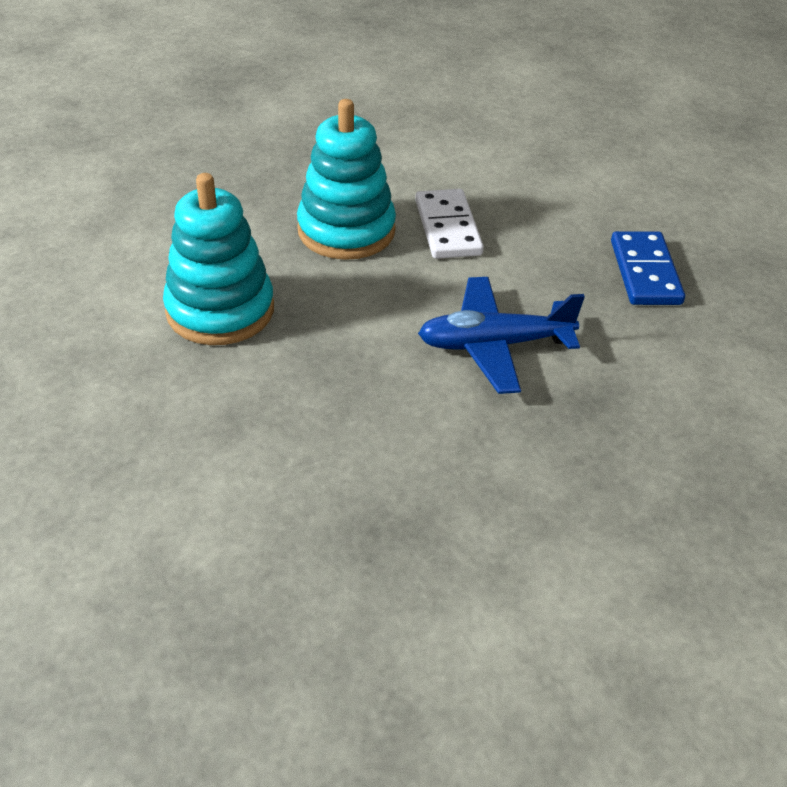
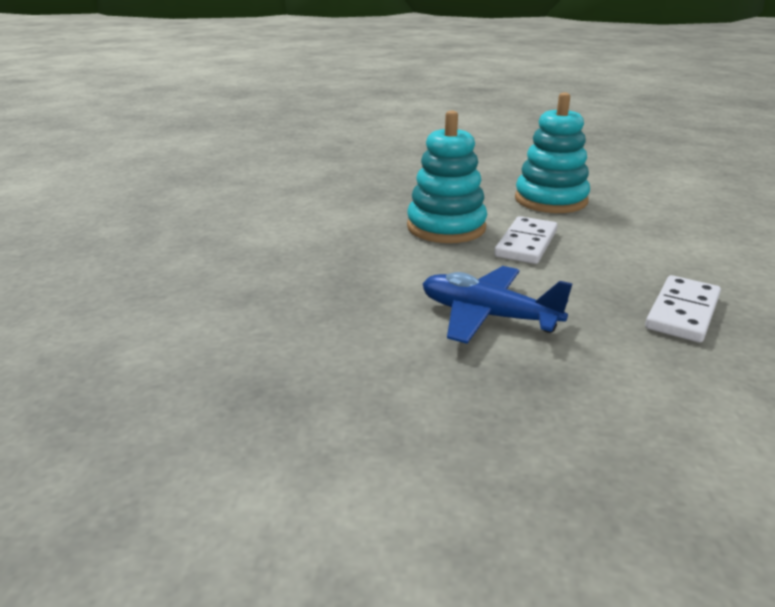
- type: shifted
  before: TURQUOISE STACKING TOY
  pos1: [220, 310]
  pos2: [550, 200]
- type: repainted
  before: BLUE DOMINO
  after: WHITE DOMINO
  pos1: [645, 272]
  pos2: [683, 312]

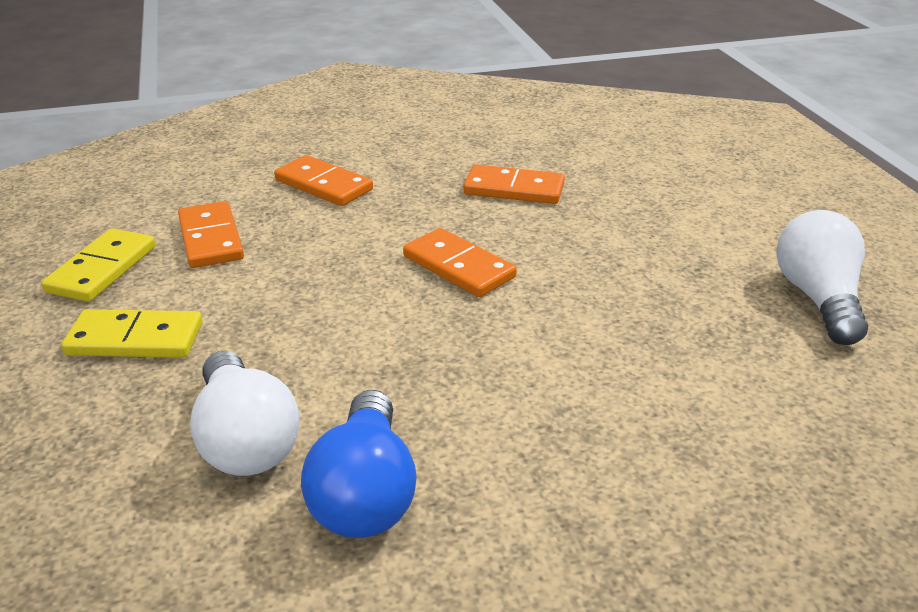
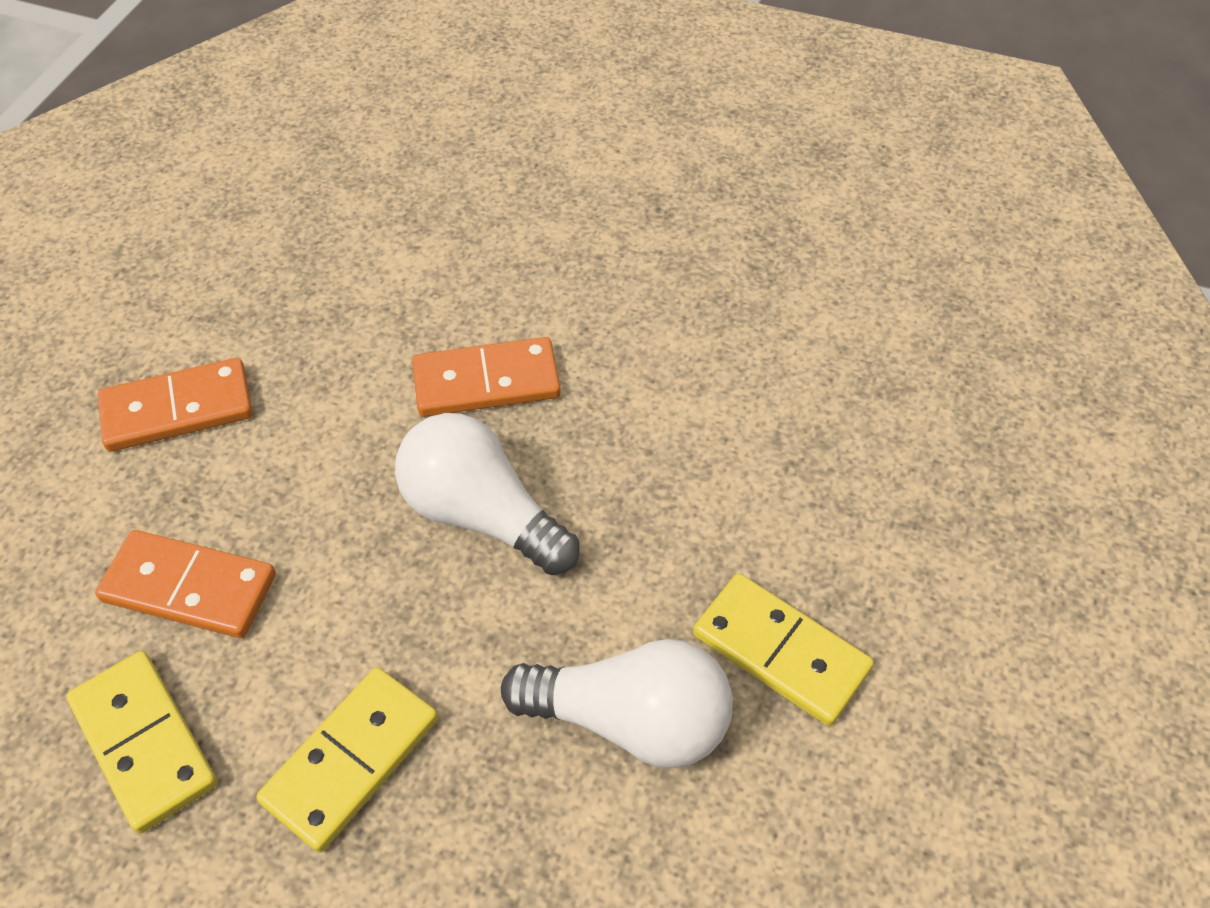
- type: gone
  before: ORANGE DOMINO
  pos1: [514, 189]
- type: shifted
  before: WHITE LIGHT BULB
  pos1: [818, 299]
  pos2: [482, 514]
- type: swapped
  before: BLUE LIGHT BULB
  after: YELLOW DOMINO
  pos1: [365, 492]
  pos2: [781, 651]

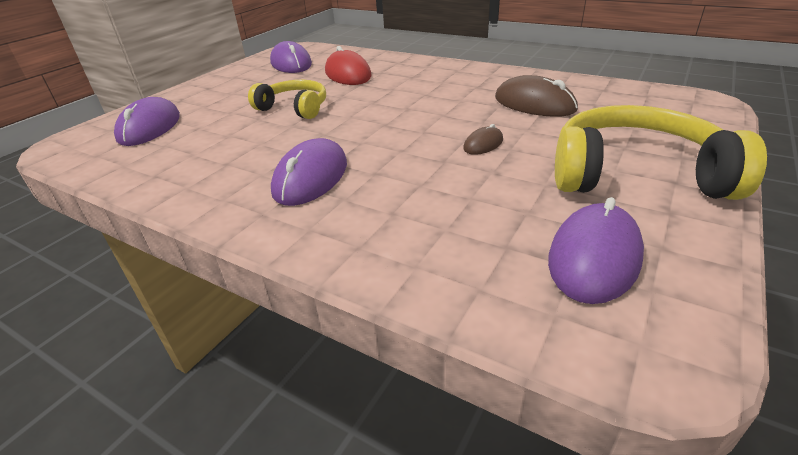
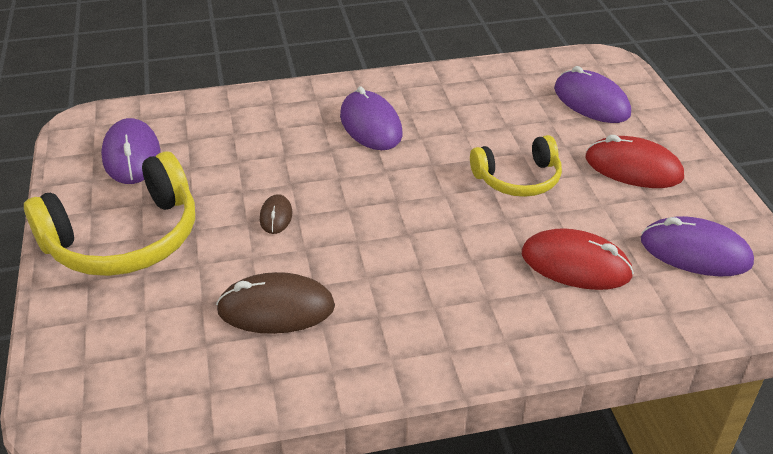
- type: new
  after: RED MOUSE
  pos2: [633, 168]

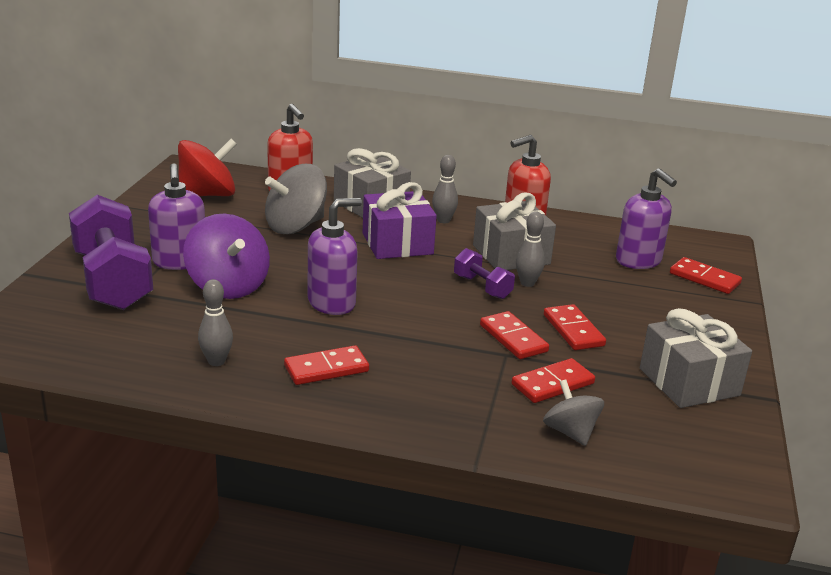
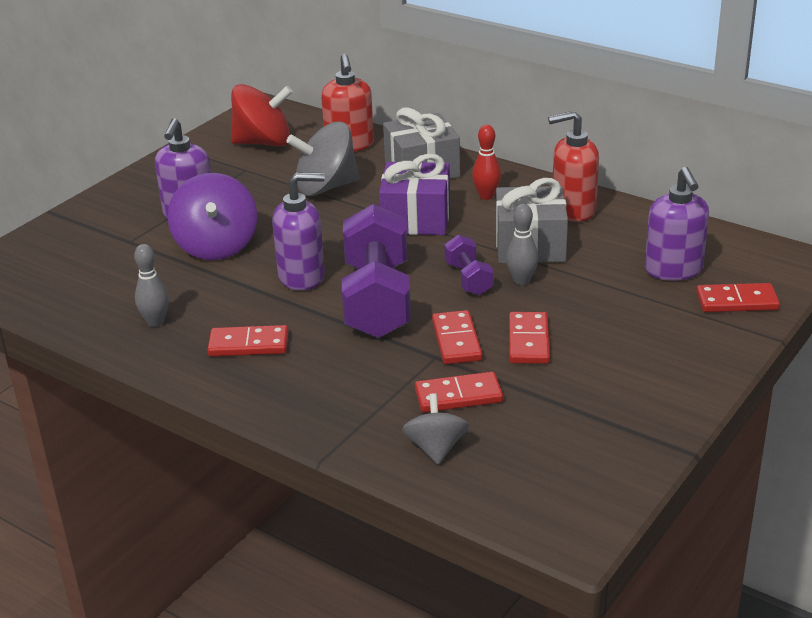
- type: gone
  before: GREY GIFT
  pos1: [689, 382]
- type: shifted
  before: PURPLE DUMBBELL
  pos1: [112, 280]
  pos2: [377, 300]
- type: repainted
  before: GREY BOWLING PIN
  after: RED BOWLING PIN
  pos1: [443, 220]
  pos2: [486, 196]
- type: rotated
  before: RED DOMINO
  pos1: [704, 278]
  pos2: [736, 301]
  turn: -60

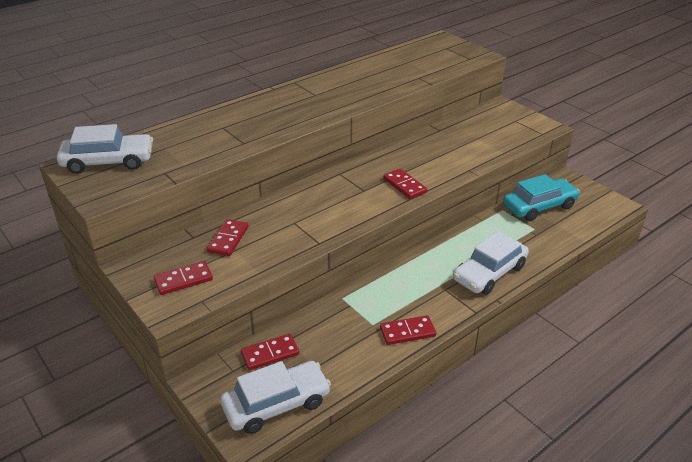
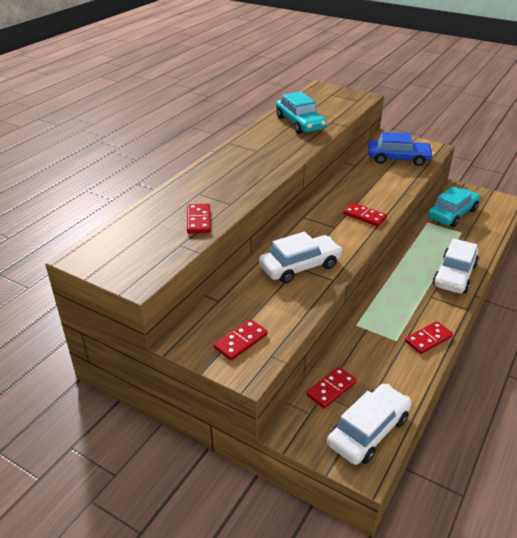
- type: new
  after: TURQUOISE CAR
  pos2: [299, 123]
- type: new
  after: BLUE CAR
  pos2: [398, 159]
- type: shifted
  before: WHITE CAR
  pos1: [108, 162]
  pos2: [300, 266]
- type: shifted
  before: RED DOMINO
  pos1: [228, 239]
  pos2: [198, 220]

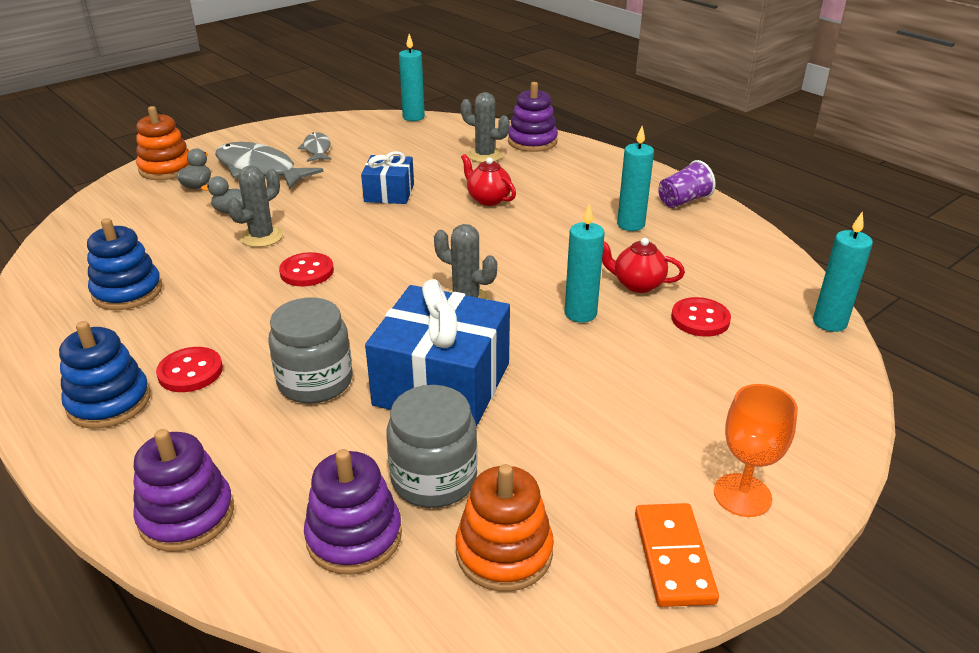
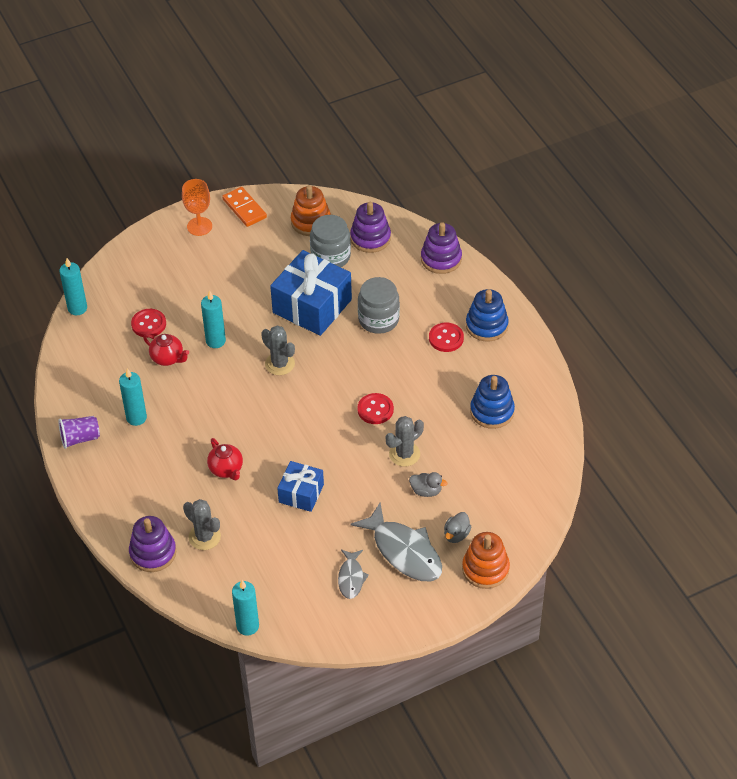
- type: rotated
  before: ORANGE DOMINO
  pos1: [674, 557]
  pos2: [244, 208]
  turn: -45

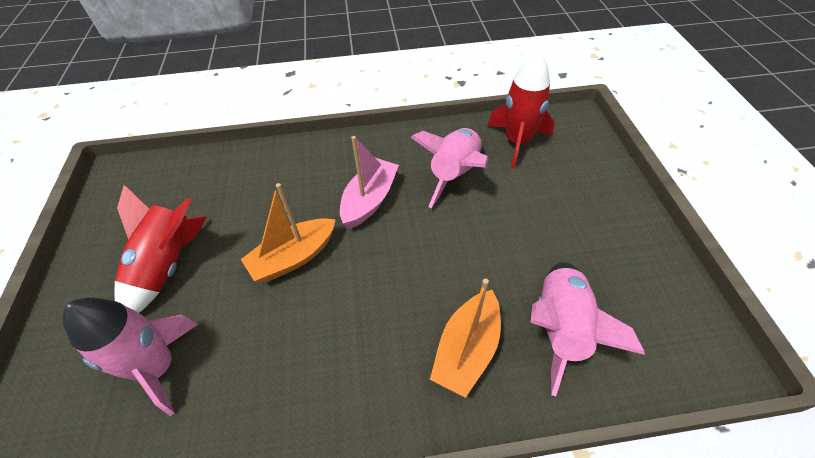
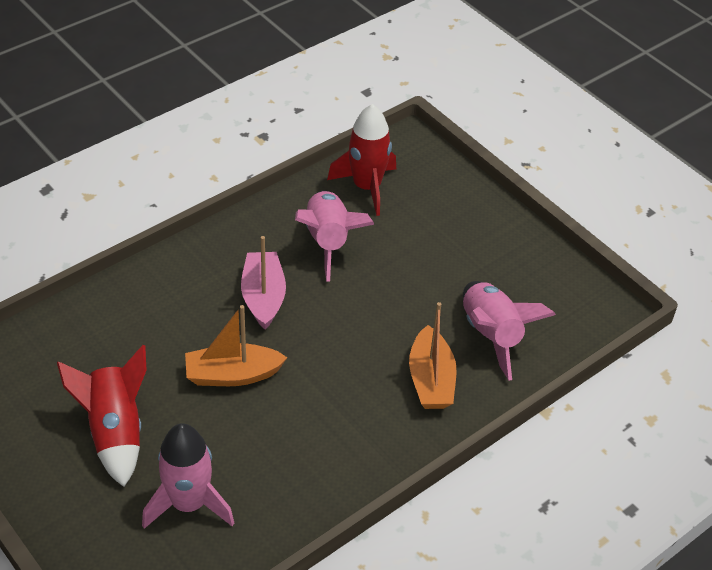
- type: rotated
  before: ORANGE BOAT
  pos1: [294, 257]
  pos2: [232, 375]
  turn: 60

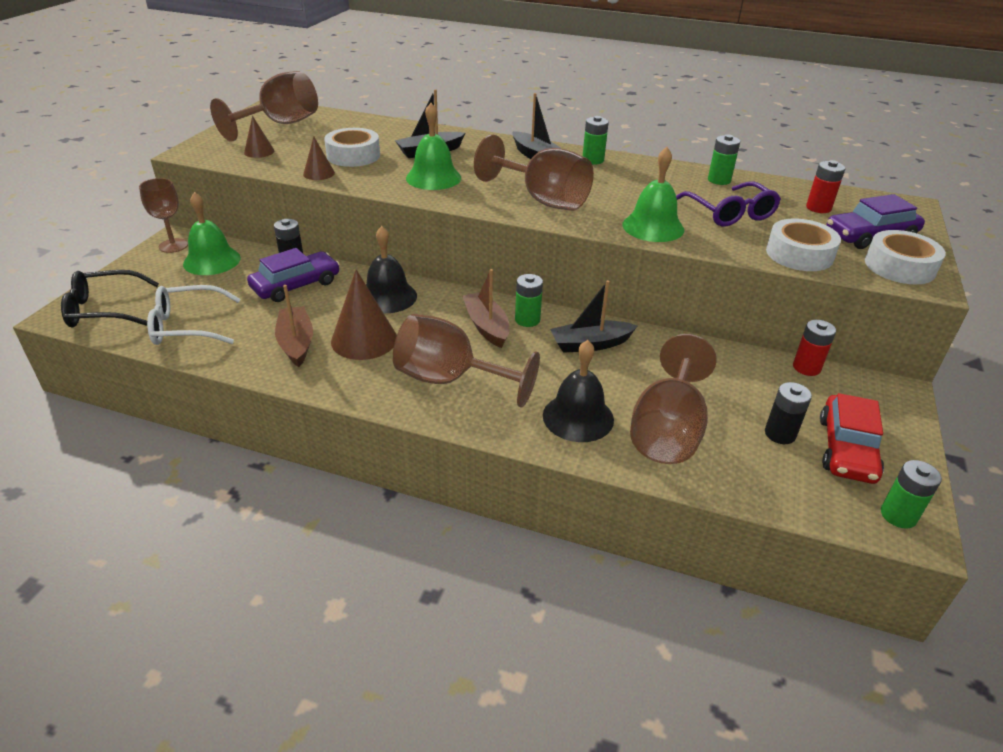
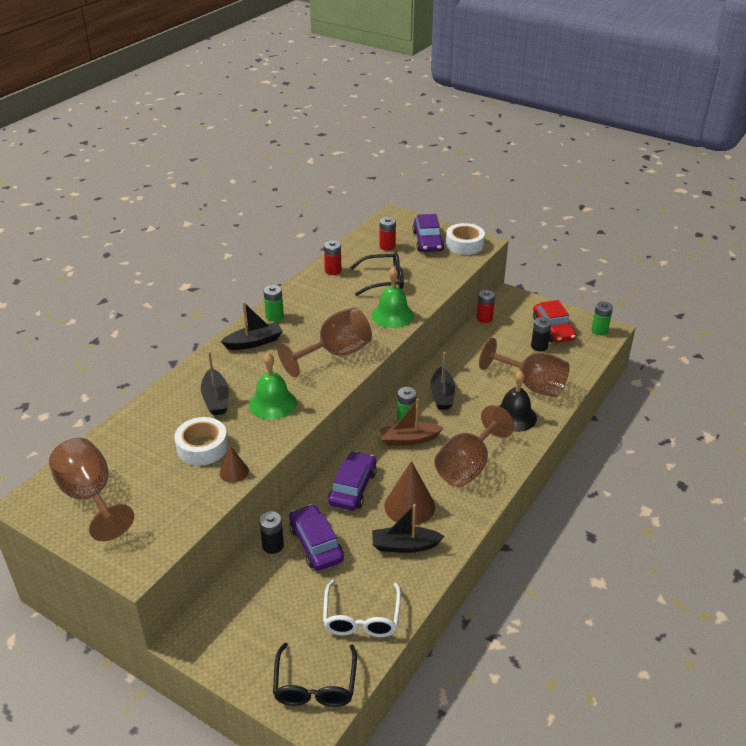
- type: gone
  before: BROWN GOBLET
  pos1: [173, 246]
- type: gone
  before: GREEN BELL
  pos1: [212, 261]
- type: gone
  before: BROWN CONE
  pos1: [259, 151]
- type: gone
  before: WHITE TAPE
  pos1: [799, 254]
- type: swapped
  before: BLACK BELL
  after: PURPLE CAR
  pos1: [387, 297]
  pos2: [353, 487]
- type: repainted
  before: BROWN BOAT
  after: BLACK BOAT
  pos1: [296, 343]
  pos2: [405, 545]
- type: repainted
  before: PURPLE GLASSES
  after: BLACK GLASSES
  pos1: [730, 213]
  pos2: [383, 280]
- type: repainted
  before: GREEN BATTERY
  after: RED BATTERY
  pos1: [719, 180]
  pos2: [333, 270]
- type: rotated
  before: RED CAR
  pos1: [846, 449]
  pos2: [553, 329]
  turn: 45

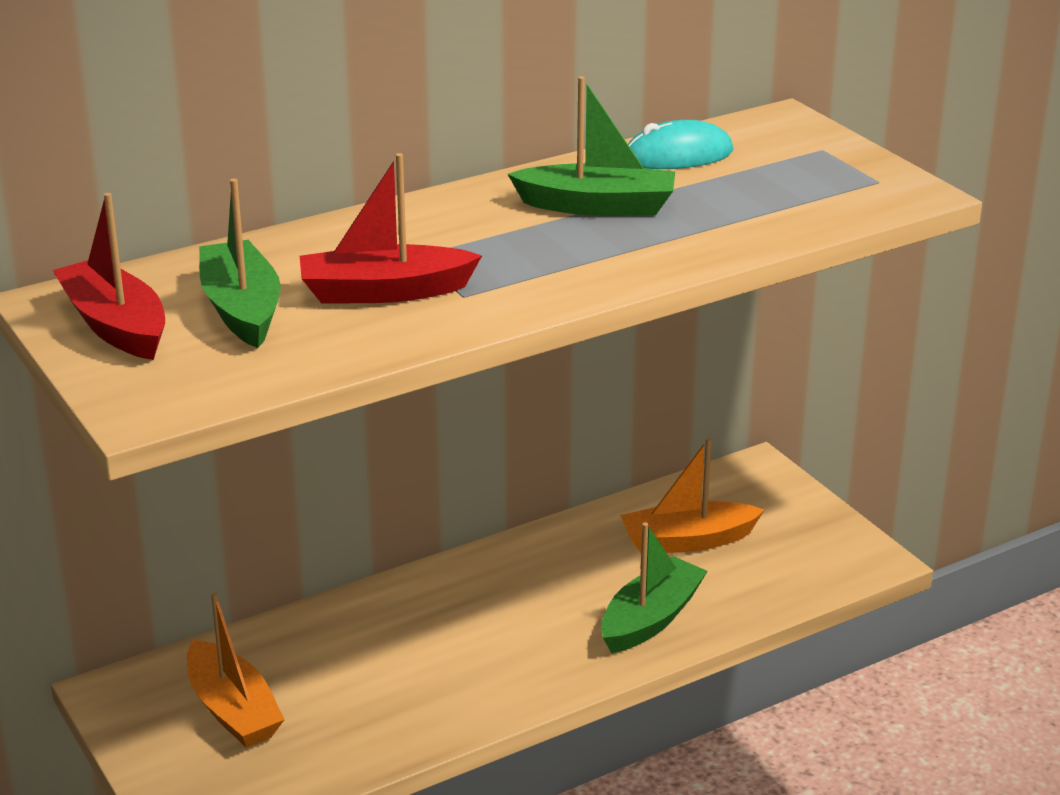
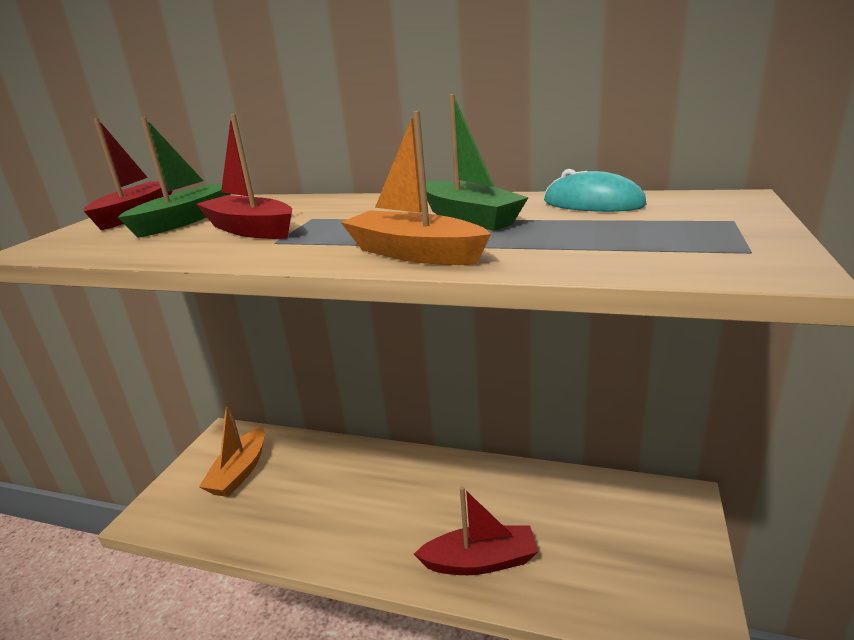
- type: shifted
  before: ORANGE BOAT
  pos1: [687, 541]
  pos2: [414, 253]
- type: repainted
  before: GREEN BOAT
  after: RED BOAT
  pos1: [650, 619]
  pos2: [480, 561]

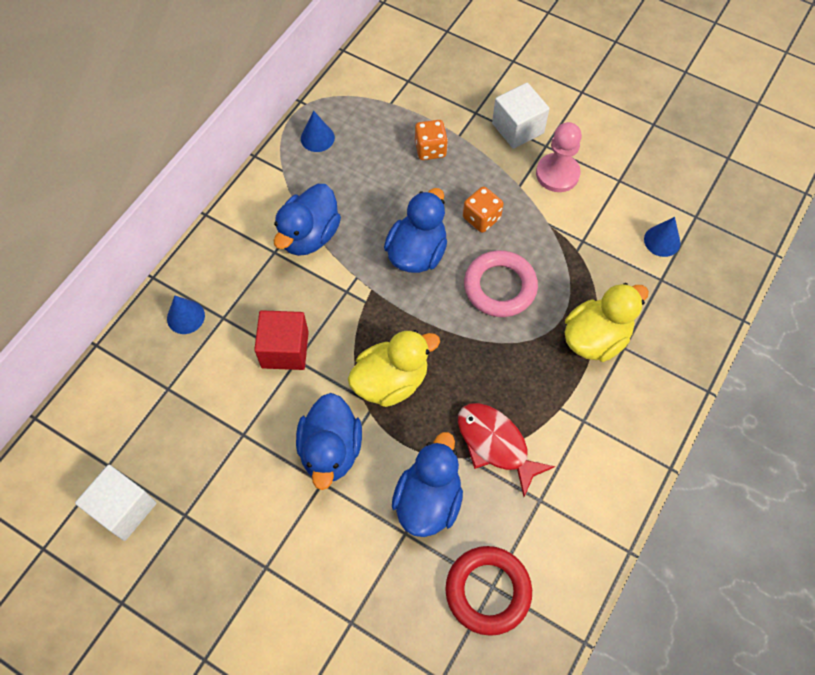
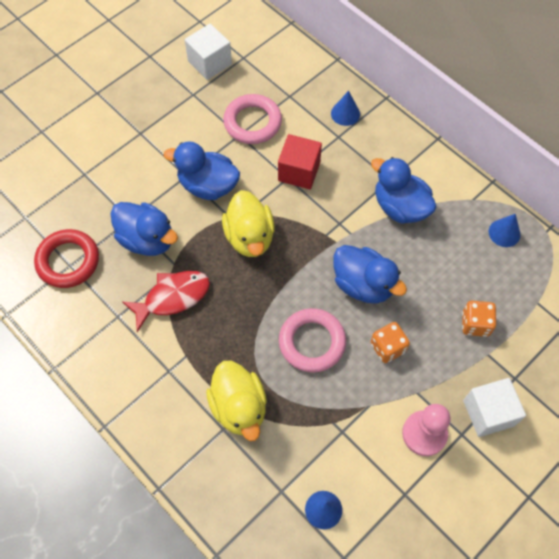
- type: new
  after: PINK RING
  pos2: [252, 122]

